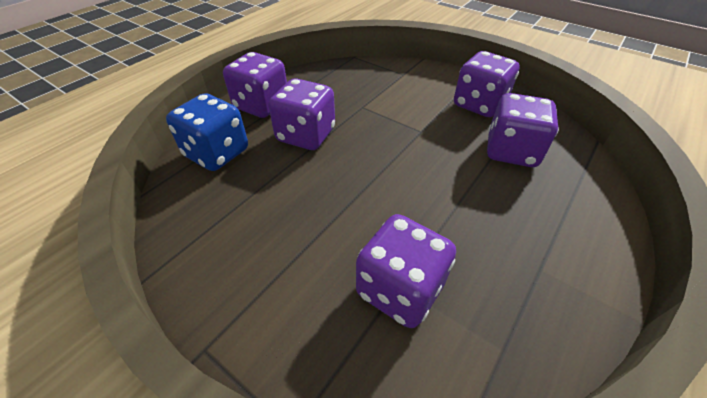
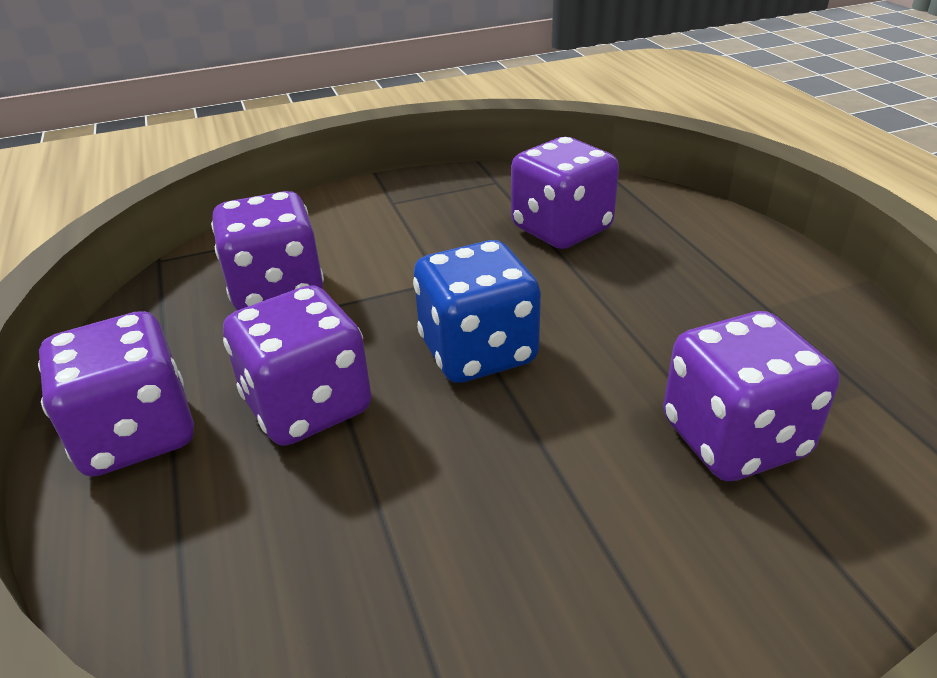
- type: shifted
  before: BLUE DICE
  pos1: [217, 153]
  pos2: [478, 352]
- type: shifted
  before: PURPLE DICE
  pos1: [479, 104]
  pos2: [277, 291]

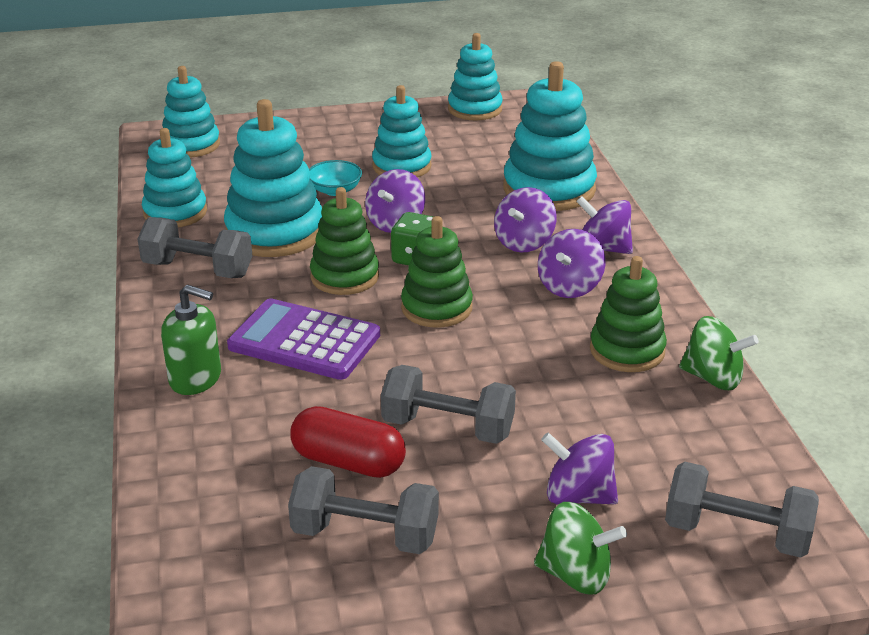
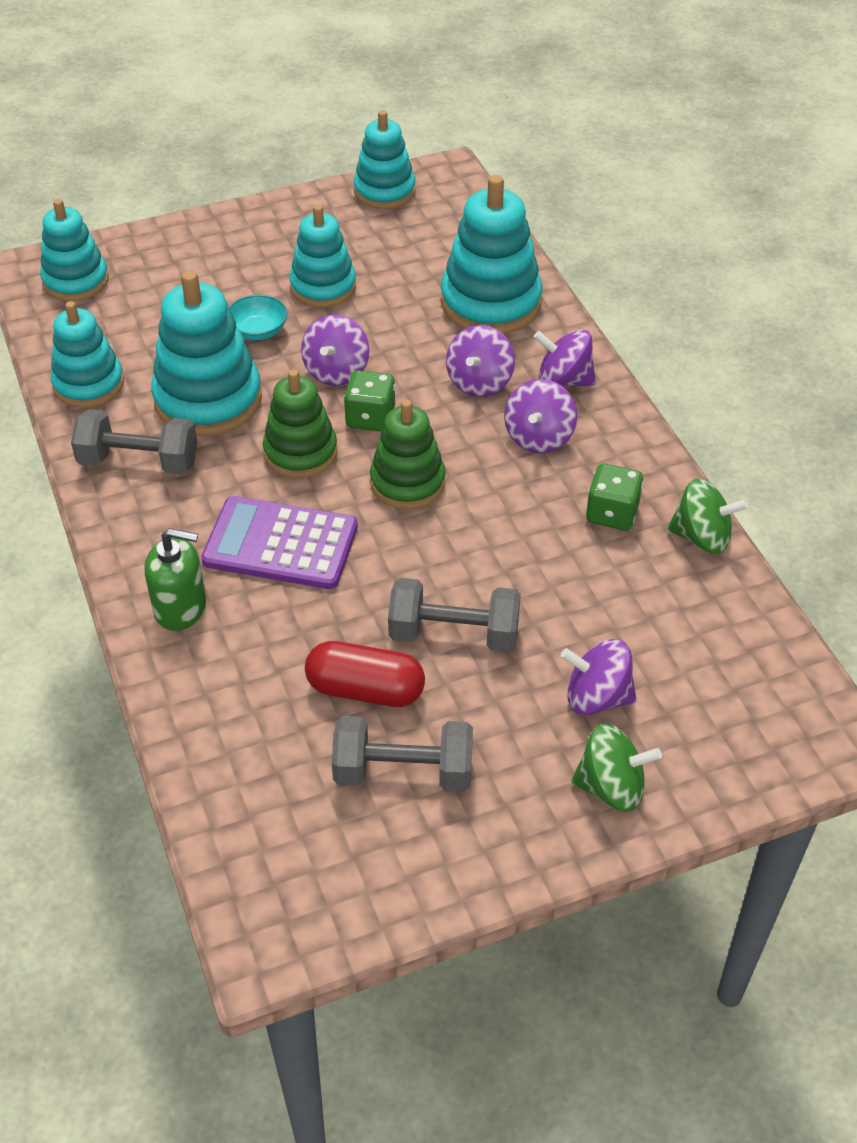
- type: gone
  before: GREY DUMBBELL
  pos1: [736, 534]
- type: swapped
  before: GREEN STACKING TOY
  after: GREEN DICE
  pos1: [627, 350]
  pos2: [612, 513]

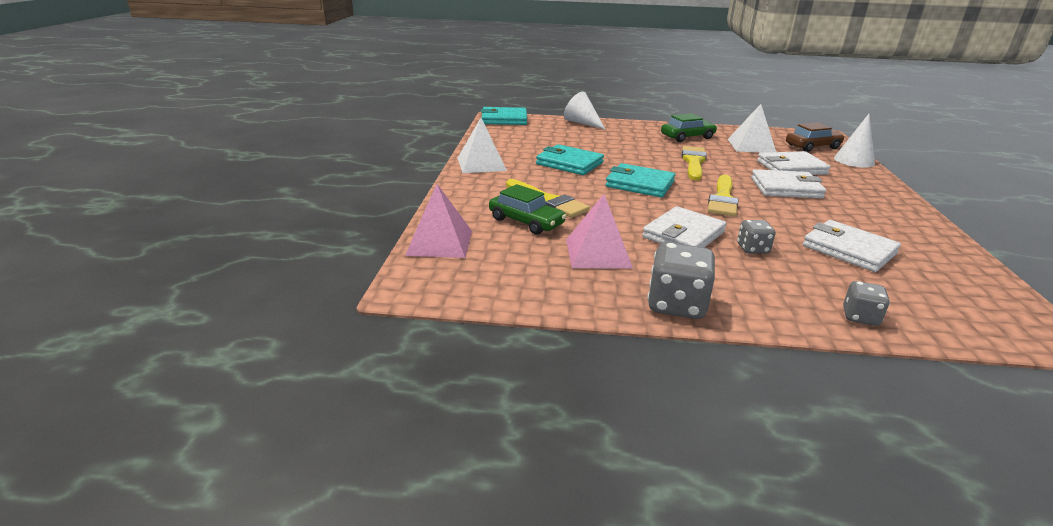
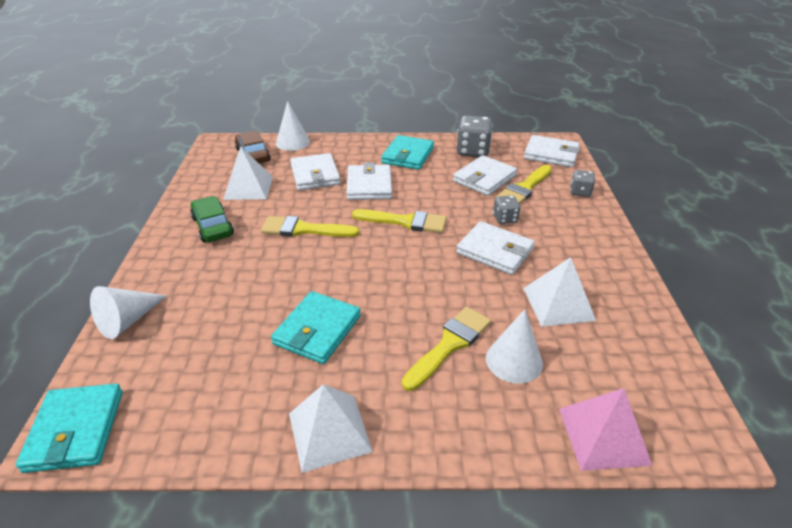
- type: new
  after: YELLOW BRUSH
  pos2: [524, 188]
- type: new
  after: WHITE WALLET
  pos2: [551, 154]
- type: shifted
  before: TURQUOISE WALLET
  pos1: [640, 184]
  pos2: [408, 155]
- type: shifted
  before: GREY DICE
  pos1: [676, 305]
  pos2: [473, 151]
- type: swapped
  before: GREEN CAR
  after: WHITE CONE
  pos1: [526, 222]
  pos2: [514, 360]
- type: repainted
  before: PINK PYRAMID
  after: WHITE PYRAMID
  pos1: [598, 253]
  pos2: [558, 304]

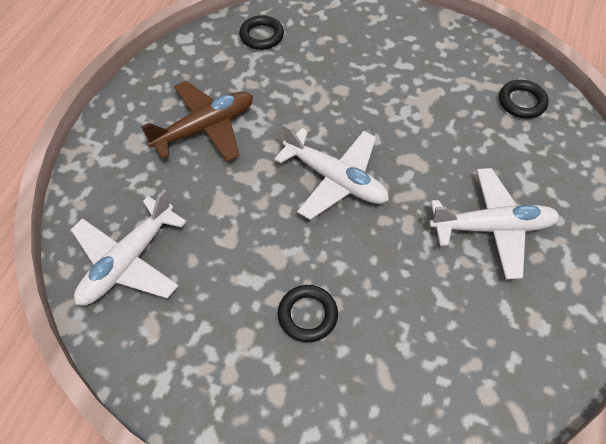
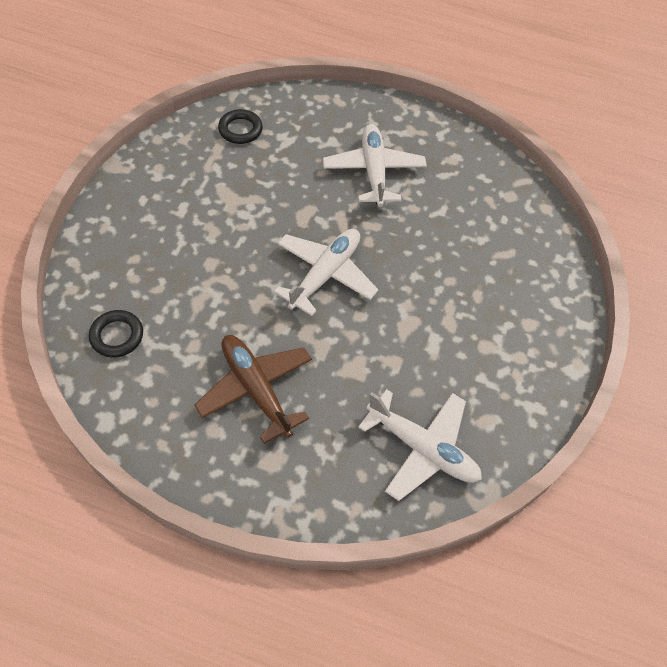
- type: gone
  before: BLACK RING
  pos1: [307, 315]

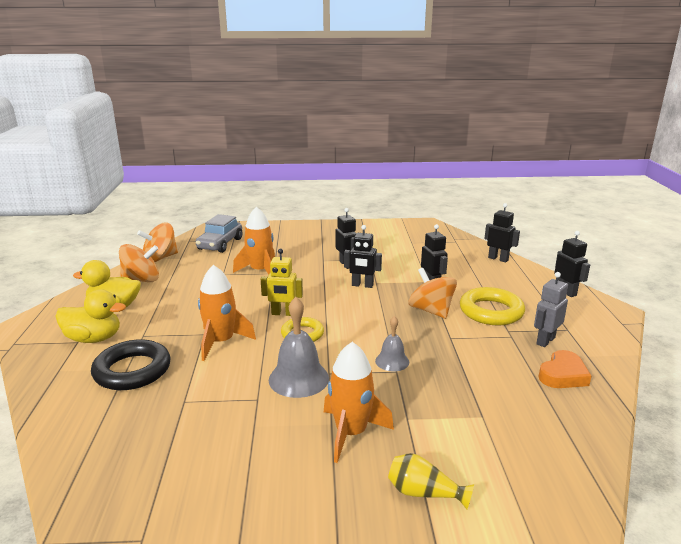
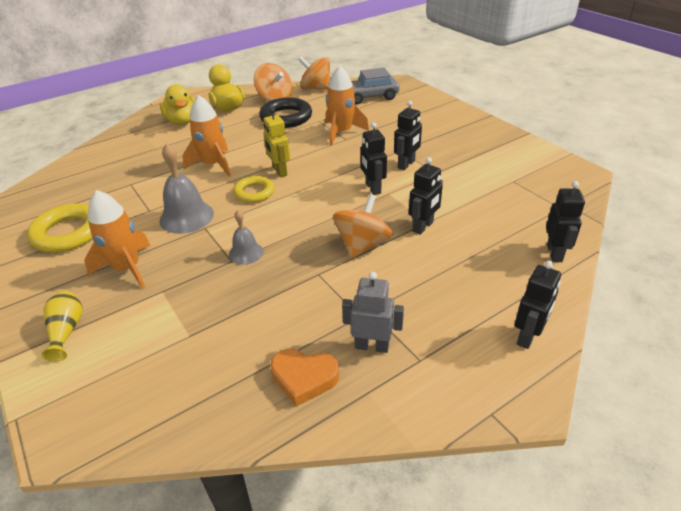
- type: shifted
  before: BLACK RING
  pos1: [132, 370]
  pos2: [286, 117]
- type: shifted
  before: YELLOW RING
  pos1: [491, 311]
  pos2: [68, 233]

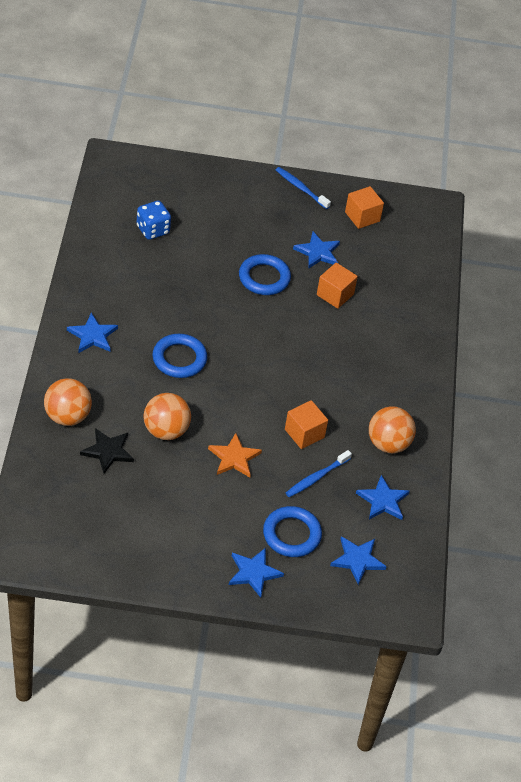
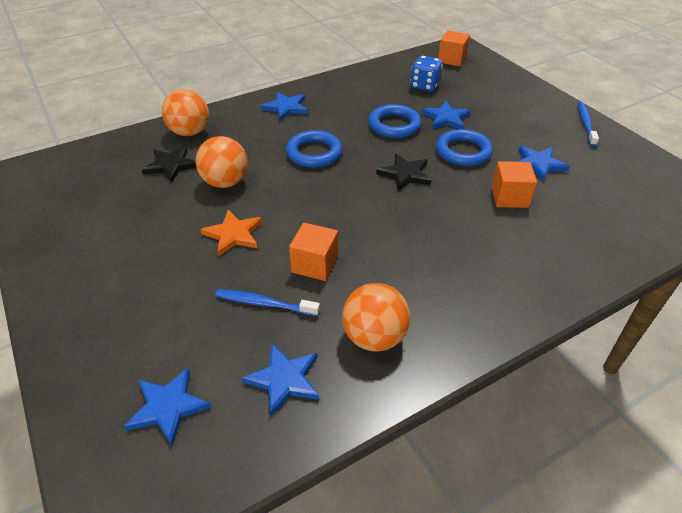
- type: new
  after: BLACK STAR
  pos2: [405, 174]
- type: shifted
  before: BLUE STAR
  pos1: [253, 573]
  pos2: [446, 118]
- type: shifted
  before: BLUE RING
  pos1: [291, 534]
  pos2: [394, 125]
- type: shifted
  before: ORANGE CUBE
  pos1: [362, 217]
  pos2: [451, 59]

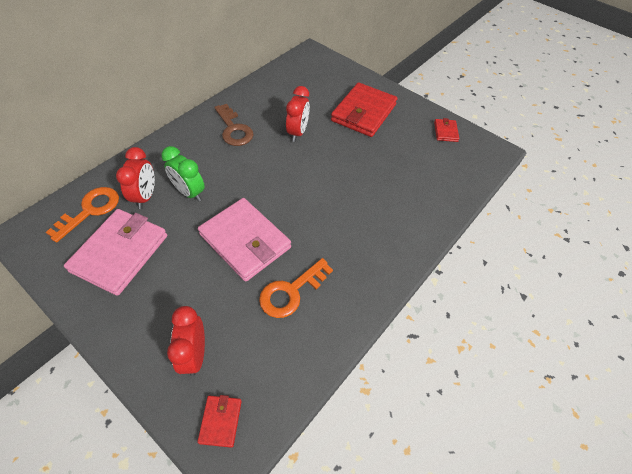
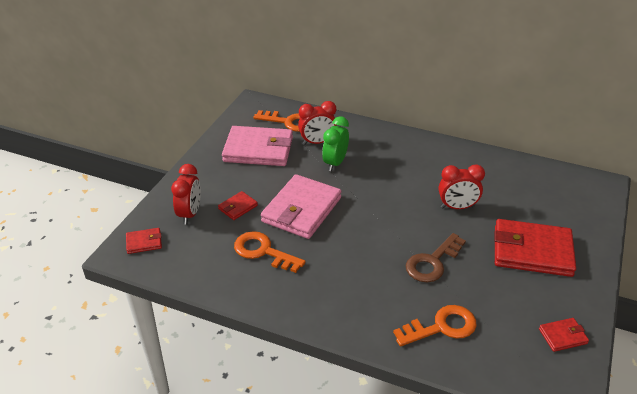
- type: new
  after: RED WALLET
  pos2: [238, 207]
- type: new
  after: ORANGE KEY
  pos2: [442, 327]
- type: shifted
  before: BROWN KEY
  pos1: [234, 129]
  pos2: [432, 262]
- type: rotated
  before: RED CLOCK
  pos1: [195, 354]
  pos2: [190, 214]
  turn: 120

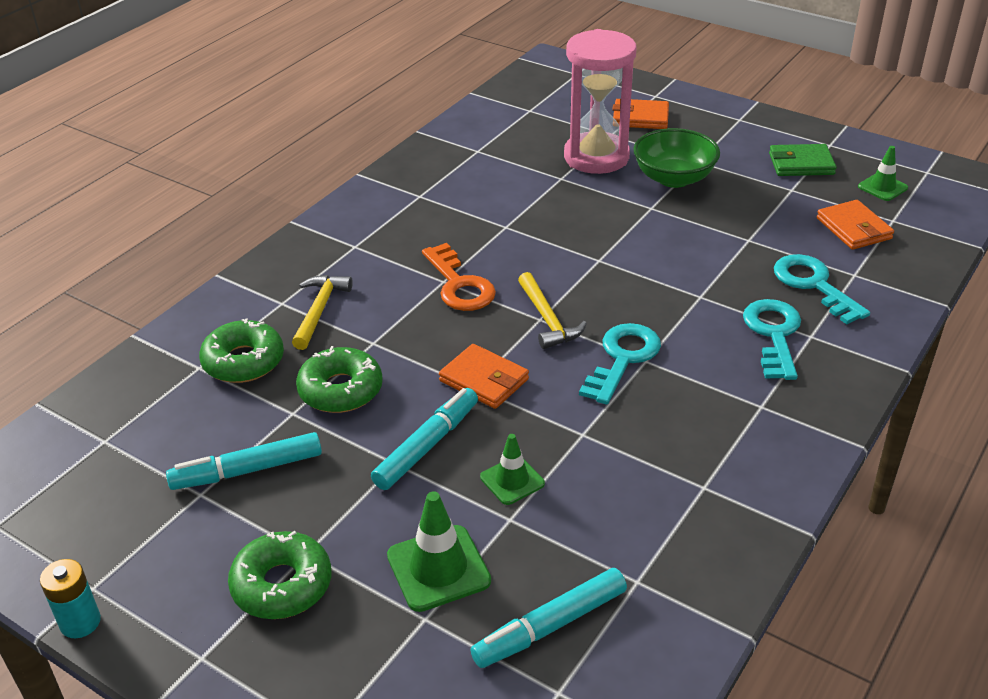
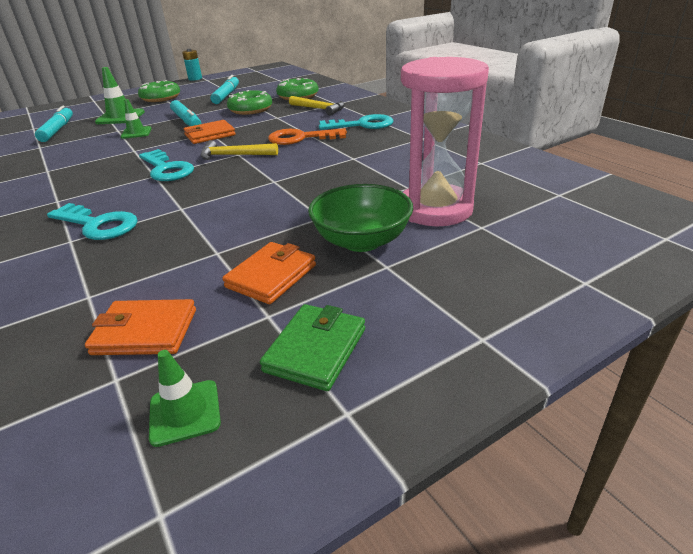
- type: shifted
  before: ORANGE WALLET
  pos1: [640, 118]
  pos2: [271, 276]
- type: shifted
  before: TURQUOISE KEY
  pos1: [813, 285]
  pos2: [362, 125]

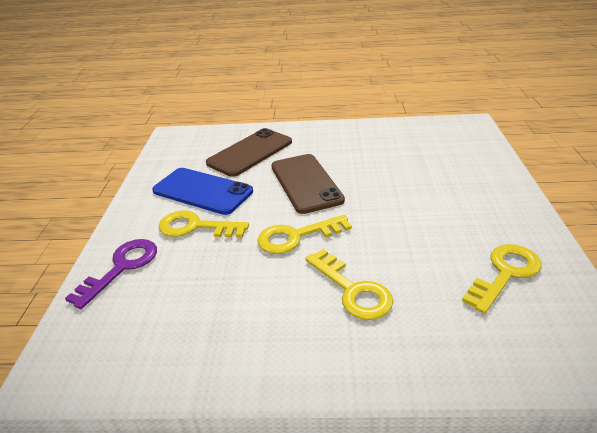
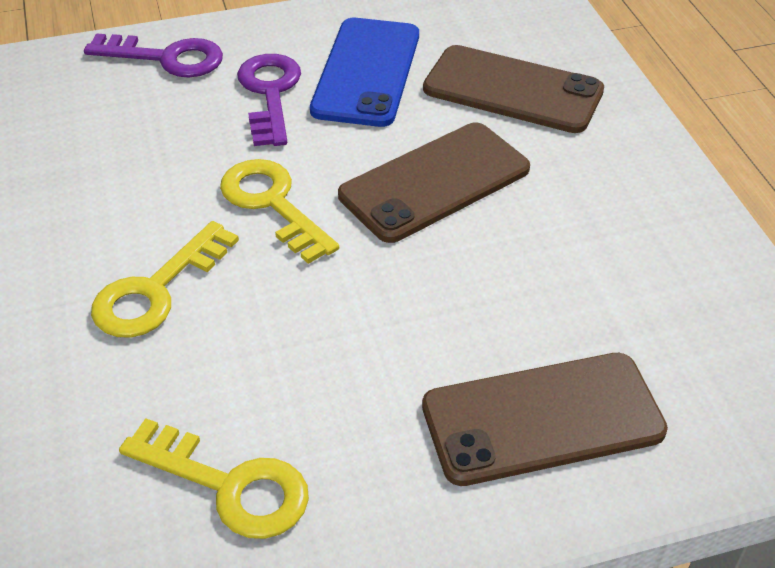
- type: new
  after: BROWN PHONE
  pos2: [542, 419]
- type: repainted
  before: YELLOW KEY
  after: PURPLE KEY
  pos1: [195, 227]
  pos2: [270, 93]

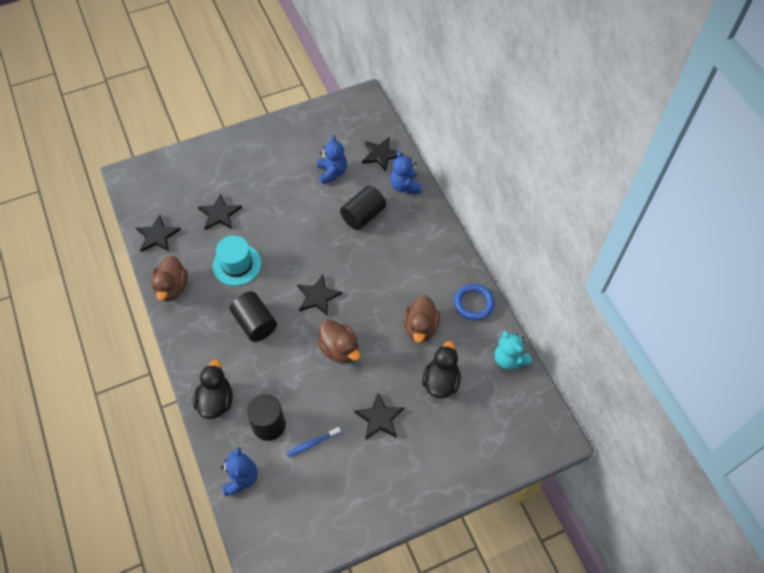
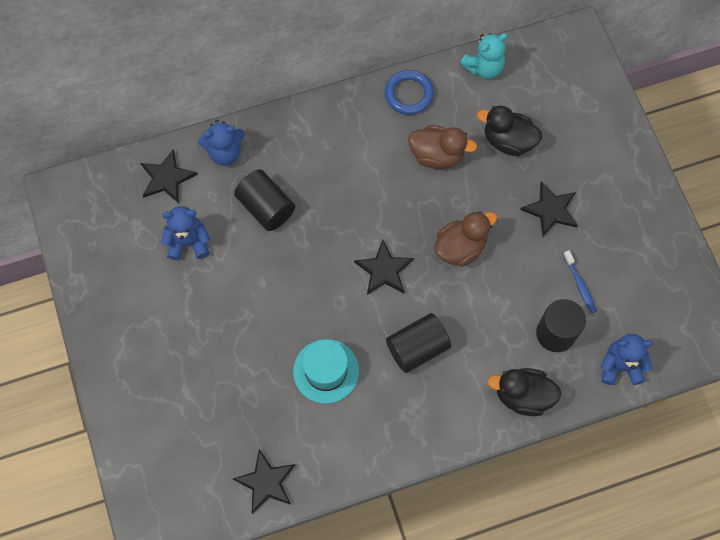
- type: gone
  before: BROWN DUCK
  pos1: [172, 288]
- type: gone
  before: BLACK STAR
  pos1: [219, 214]

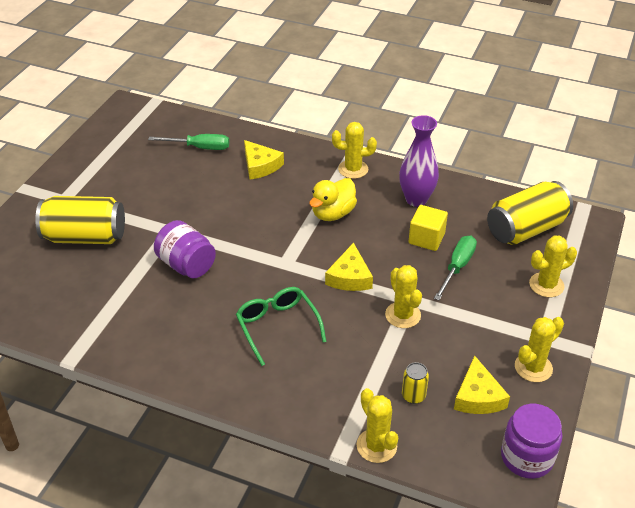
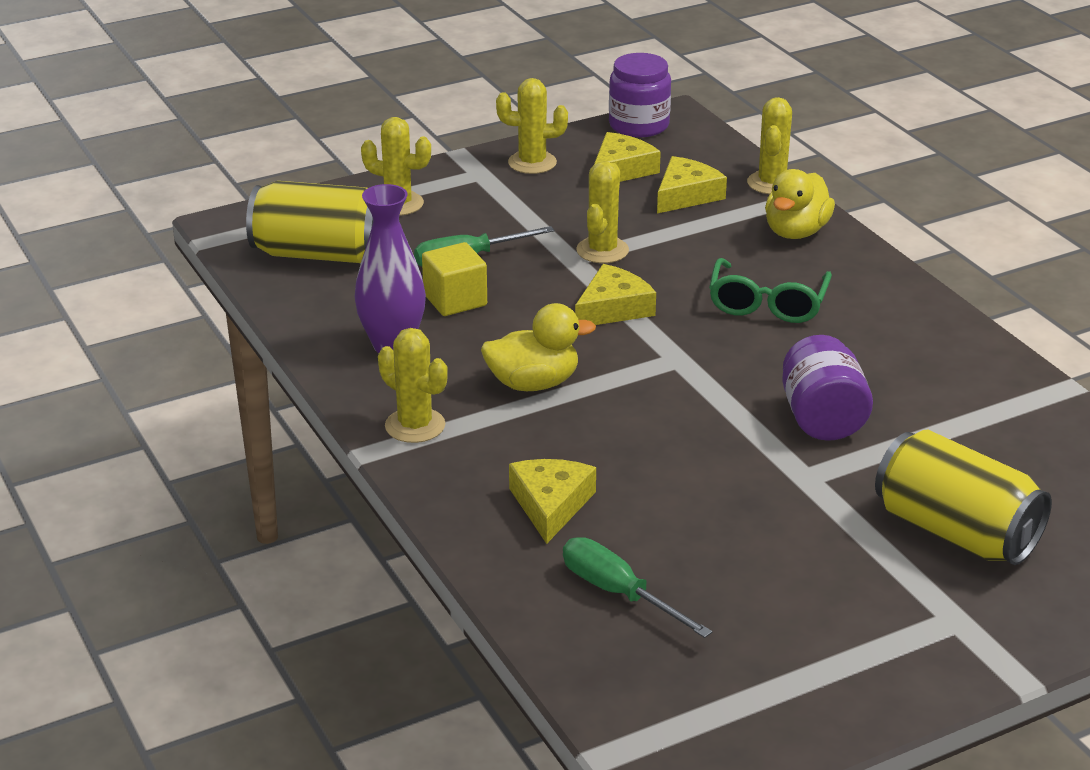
- type: new
  after: YELLOW DUCK
  pos2: [796, 232]
- type: swapped
  before: YELLOW CAN
  after: YELLOW CHEESE
  pos1: [413, 396]
  pos2: [686, 195]

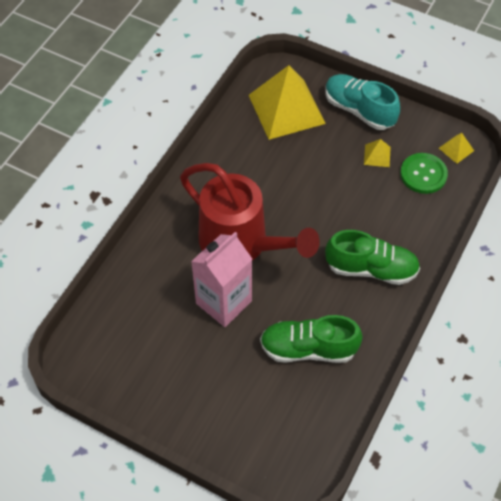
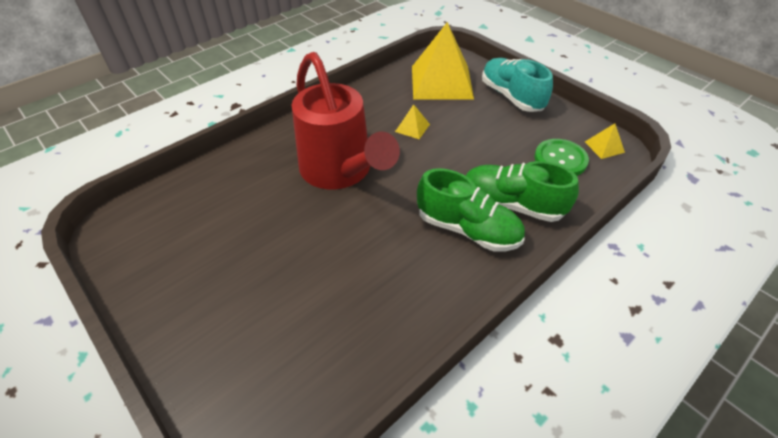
- type: gone
  before: PINK CARTON
  pos1: [223, 302]
- type: shifted
  before: GREEN SHOE
  pos1: [308, 348]
  pos2: [512, 204]
- type: shifted
  before: YELLOW PYRAMID
  pos1: [377, 155]
  pos2: [412, 128]

